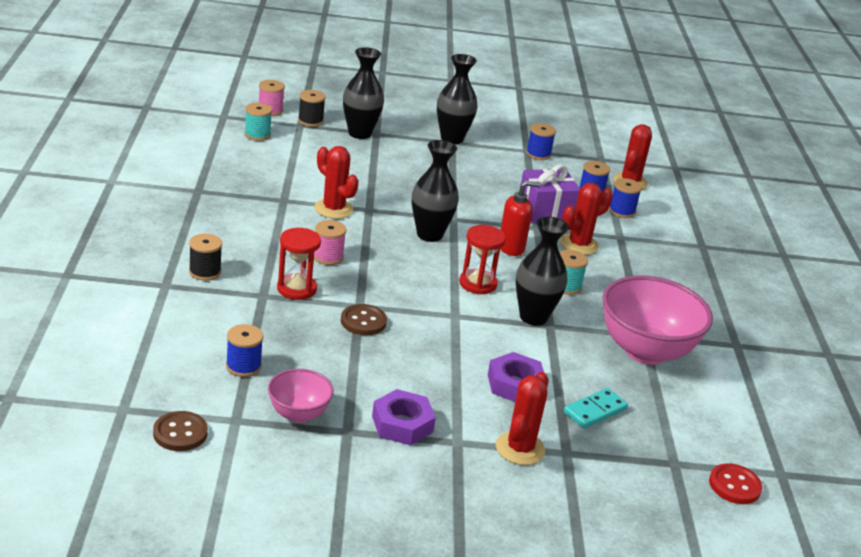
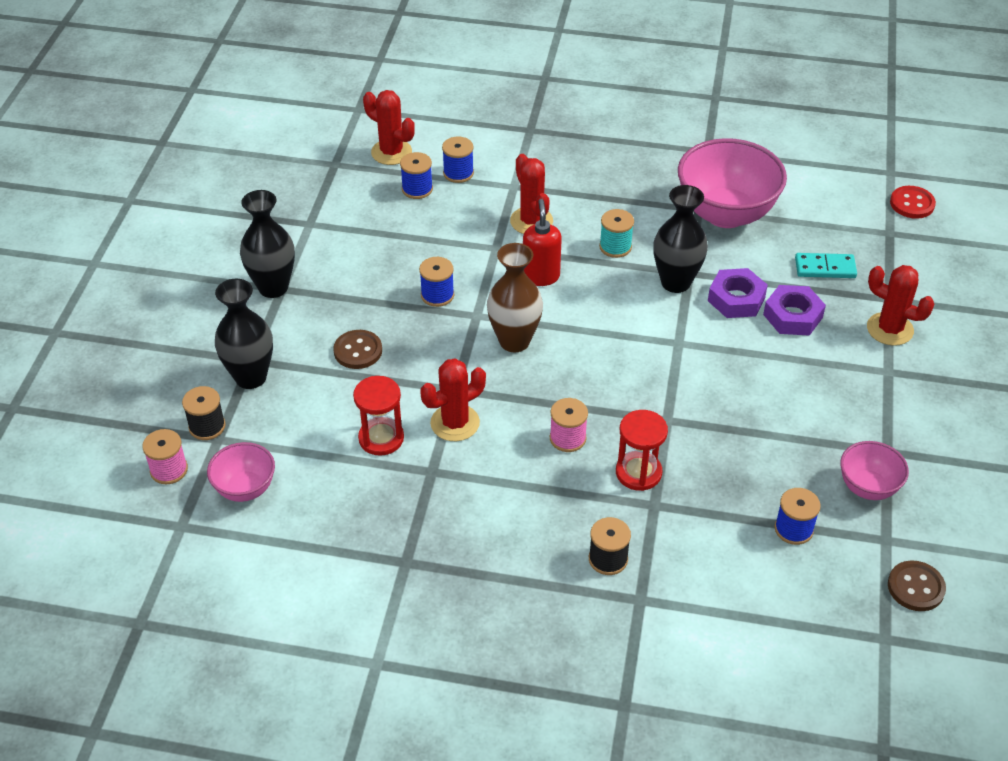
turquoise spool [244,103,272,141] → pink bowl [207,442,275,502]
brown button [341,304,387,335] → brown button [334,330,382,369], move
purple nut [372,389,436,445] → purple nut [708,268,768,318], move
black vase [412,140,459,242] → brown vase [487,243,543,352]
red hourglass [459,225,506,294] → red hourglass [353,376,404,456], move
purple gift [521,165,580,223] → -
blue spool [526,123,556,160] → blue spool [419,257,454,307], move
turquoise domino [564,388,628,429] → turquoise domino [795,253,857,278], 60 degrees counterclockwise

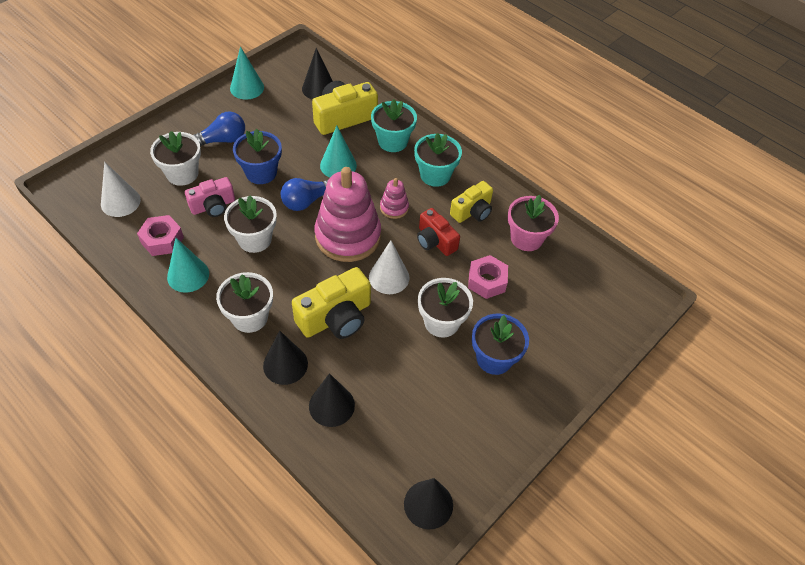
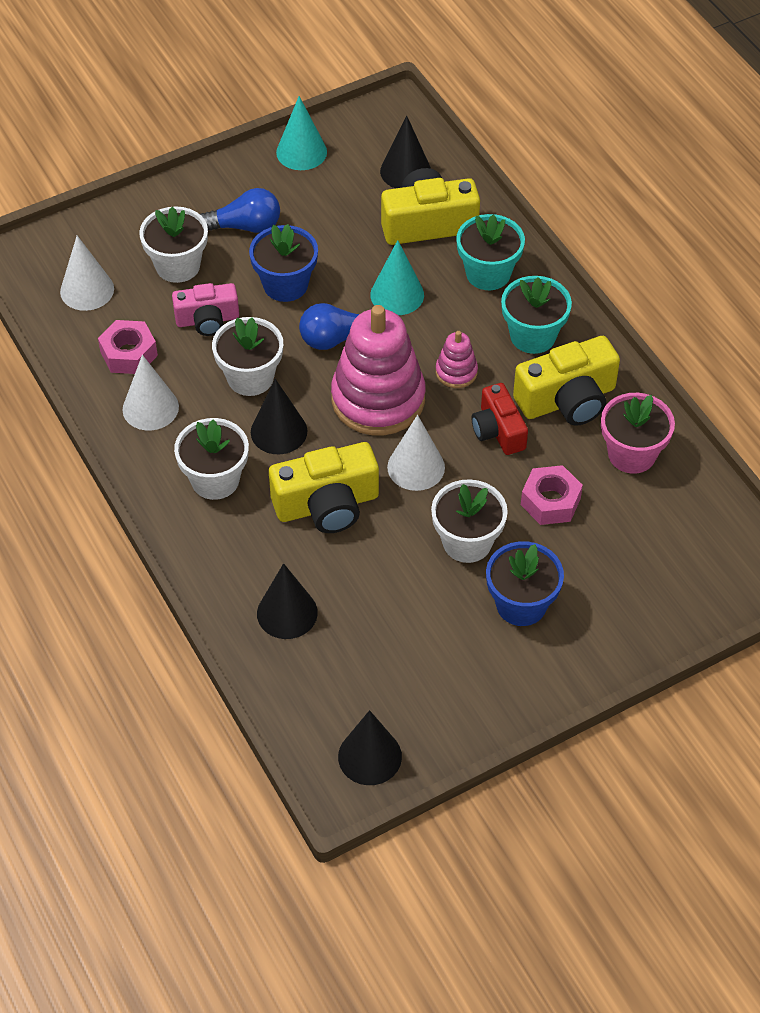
turquoise cone [167,238,209,292] → white cone [122,355,179,430]
black cone [263,330,308,385] → black cone [251,379,307,454], move
yellow camera [450,181,493,223] → yellow camera [513,336,620,426], x1.54

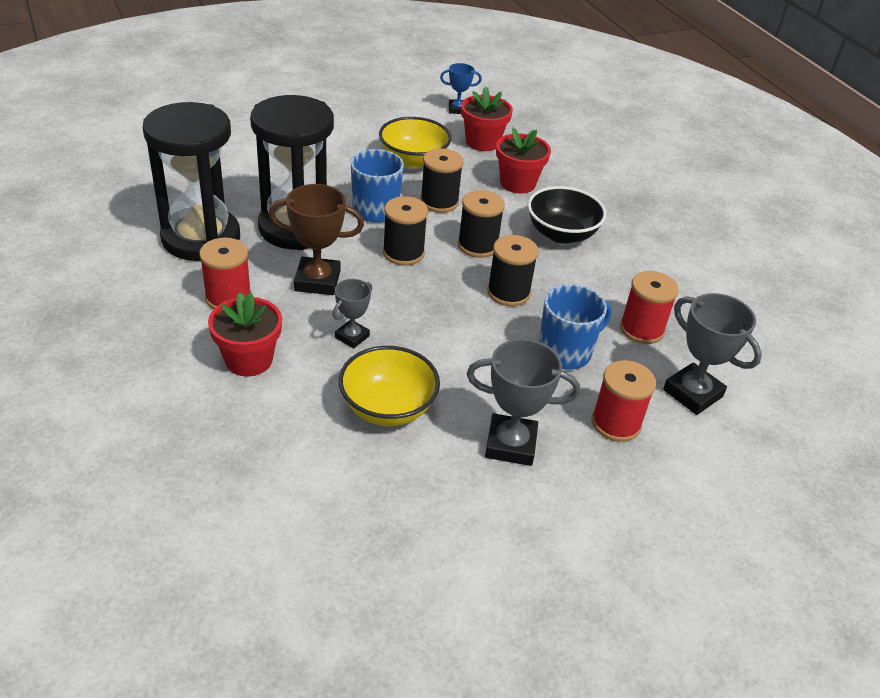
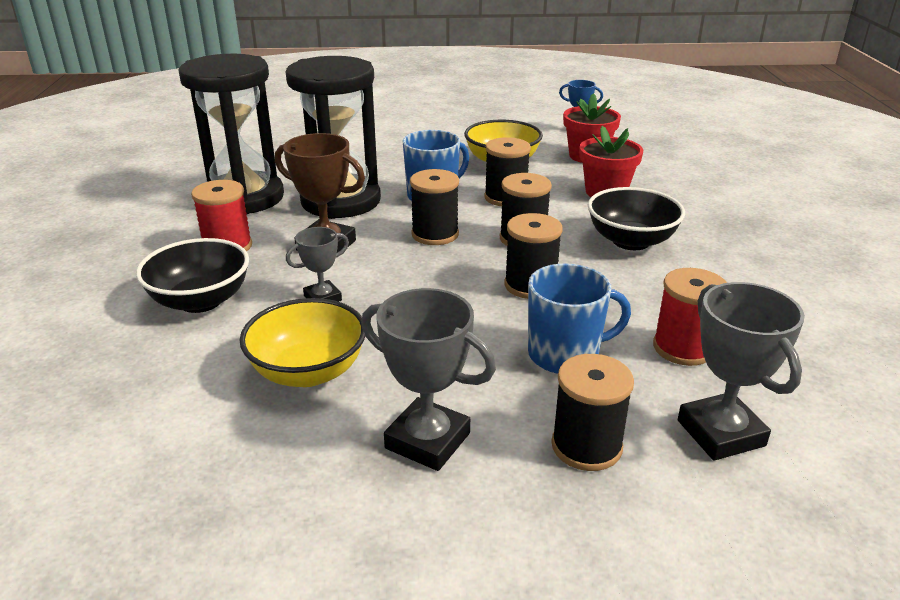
red flower pot [208,292,282,376] → black bowl [136,238,249,313]
red spool [592,360,656,442] → black spool [551,354,634,471]

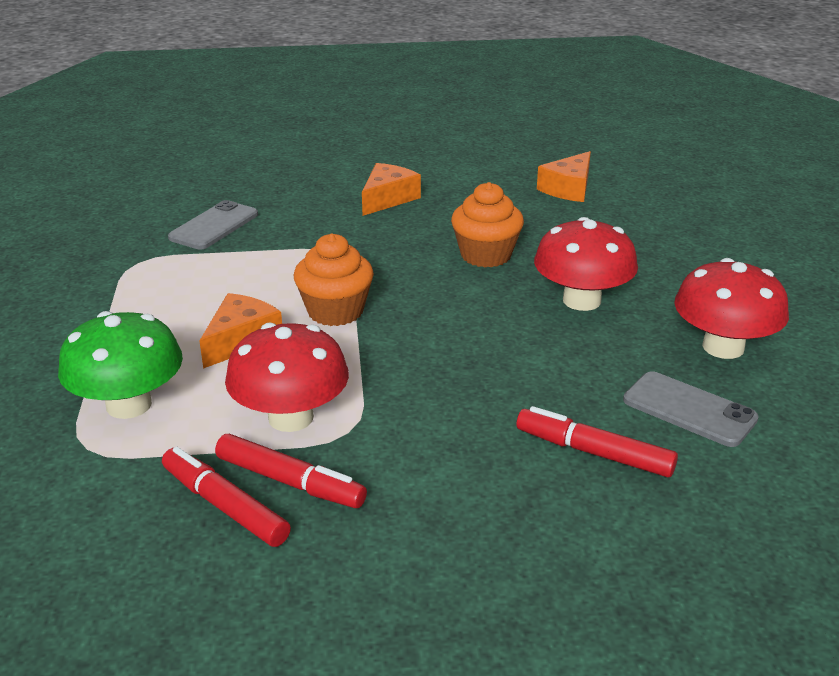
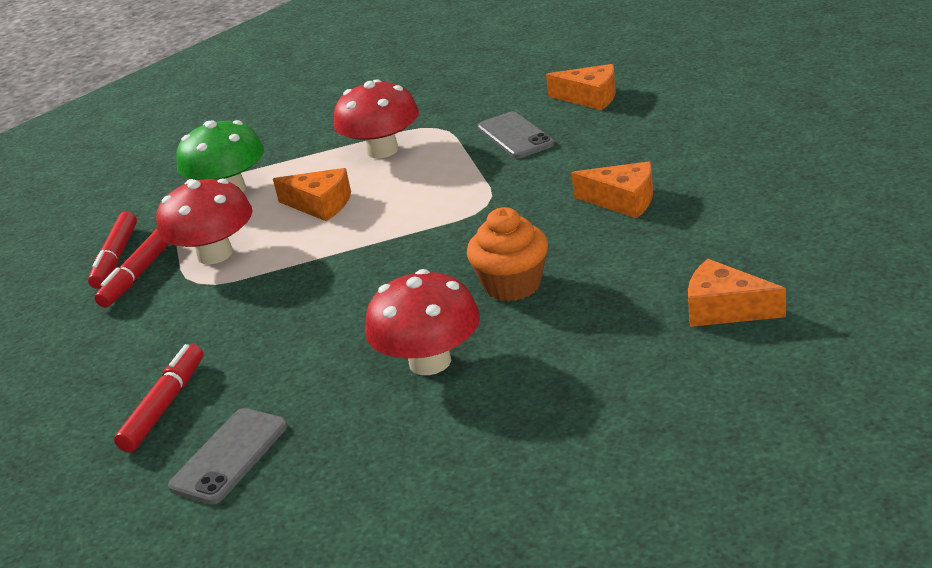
red marker [162,447,291,547] → red marker [88,211,137,289], 150 degrees clockwise
grey phone [168,200,258,250] → grey phone [478,112,554,158], 45 degrees clockwise
orange cupcake [294,234,374,326] → -
red mushroom [674,258,789,359] → red mushroom [334,79,419,158], move
- → orange cheese [546,64,616,110]

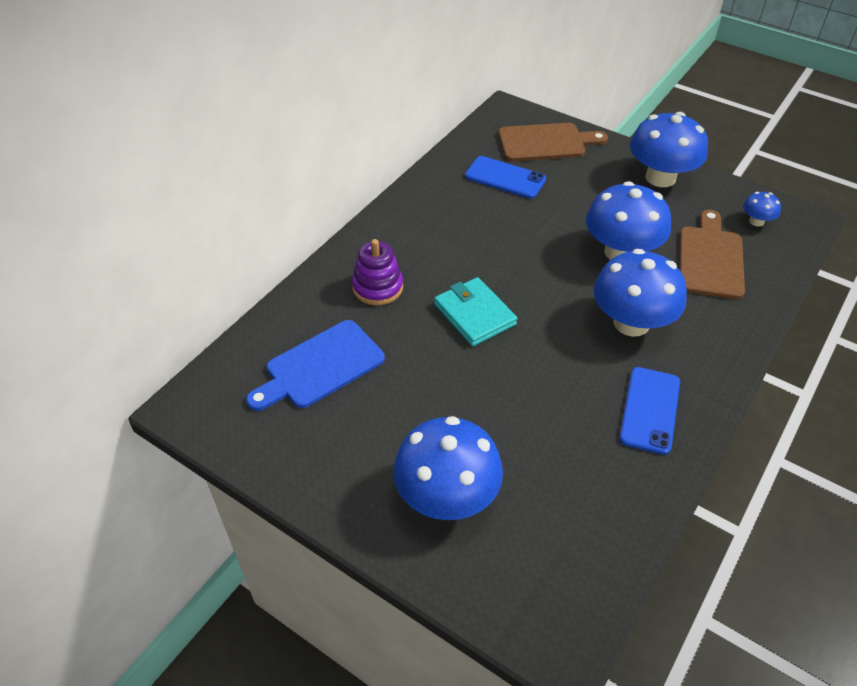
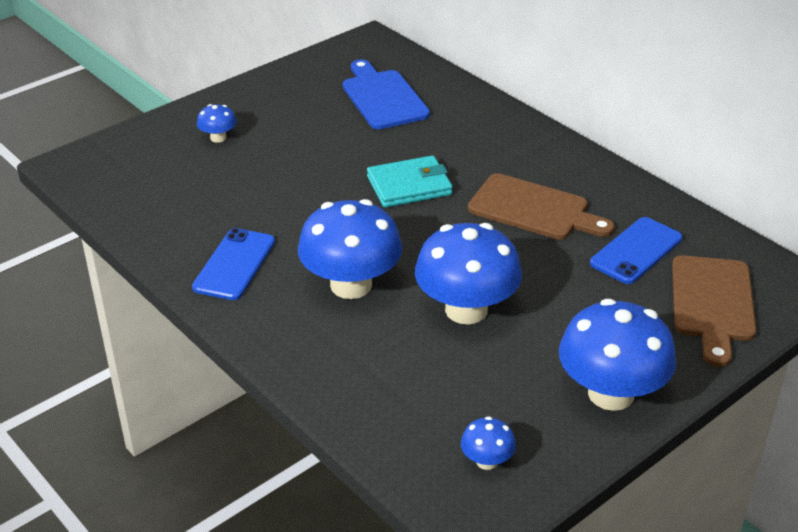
purple stacking toy [352,239,403,305] → -
blue mushroom [393,416,503,520] → blue mushroom [197,104,237,143], x0.45
blue phone [619,367,680,455] → blue phone [192,228,275,300], 75 degrees clockwise
brown cutting board [679,210,745,299] → brown cutting board [468,173,615,240], move

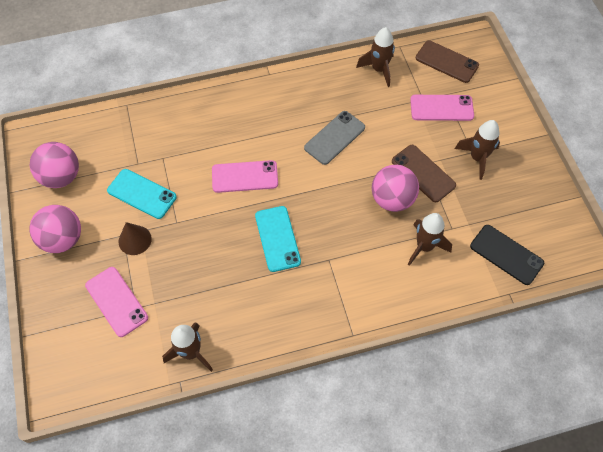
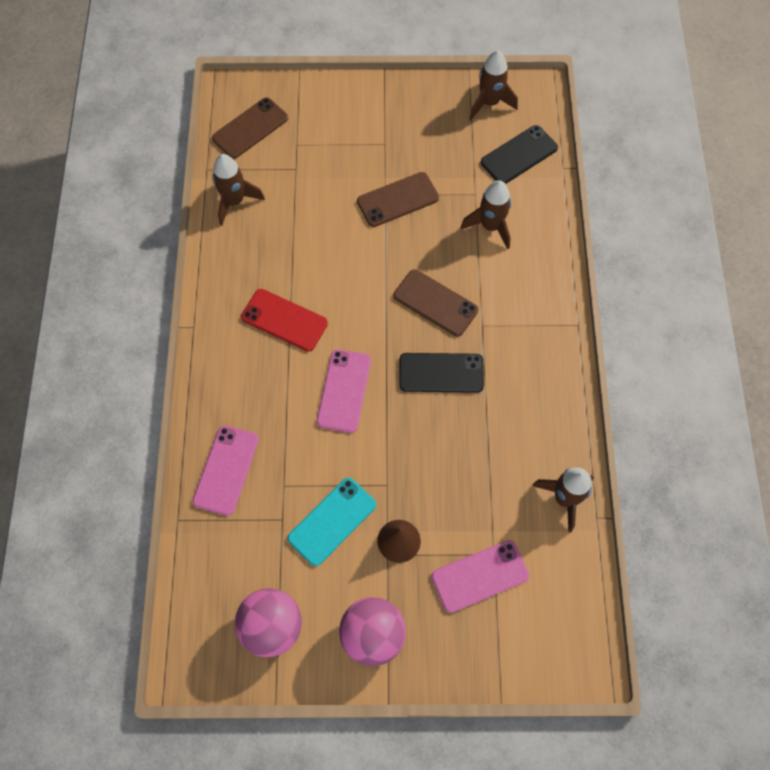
turquoise phone [255,206,301,272] → black phone [399,353,484,393]
grey phone [304,111,365,165] → -
pink ball [372,165,419,212] → -
pink phone [410,95,474,121] → pink phone [193,426,259,516], move
brown rocket [455,120,500,180] → brown rocket [470,51,518,120], move
- → red phone [241,289,328,351]
- → brown phone [394,269,478,336]

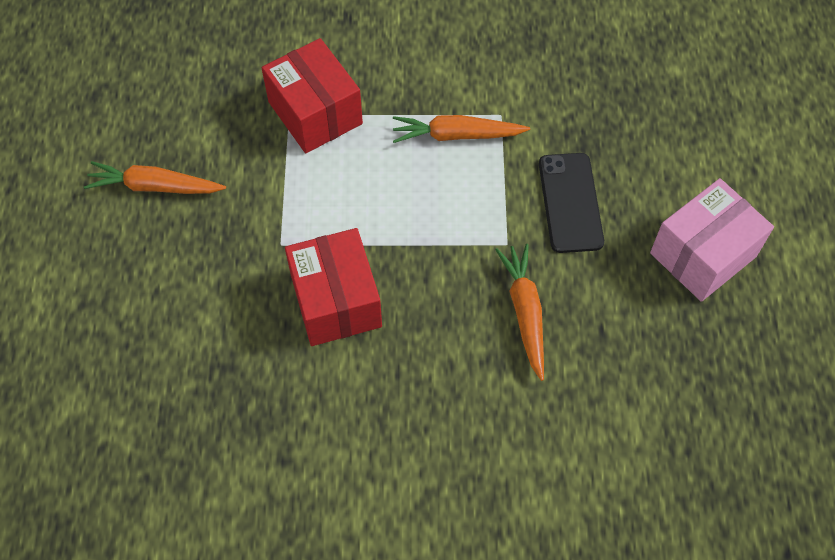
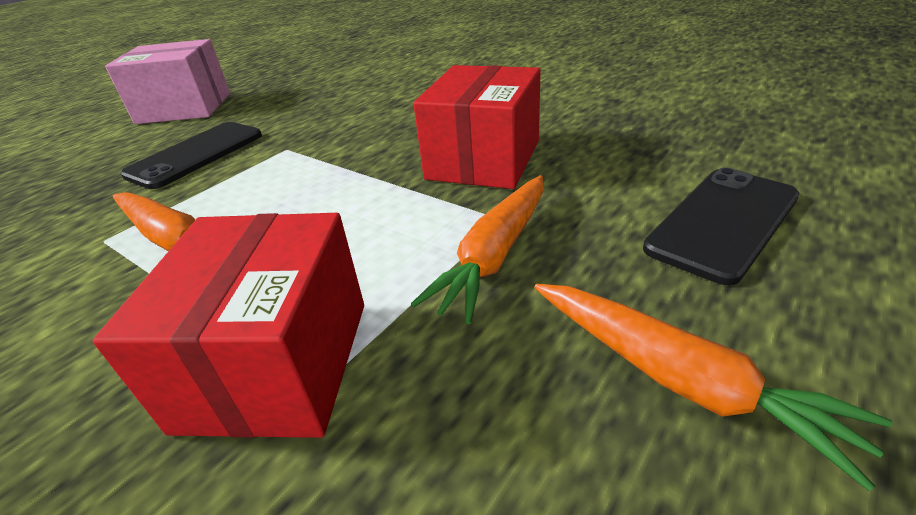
orange carrot [495,244,544,381] → orange carrot [411,175,544,324], move
- → black phone [643,168,799,285]

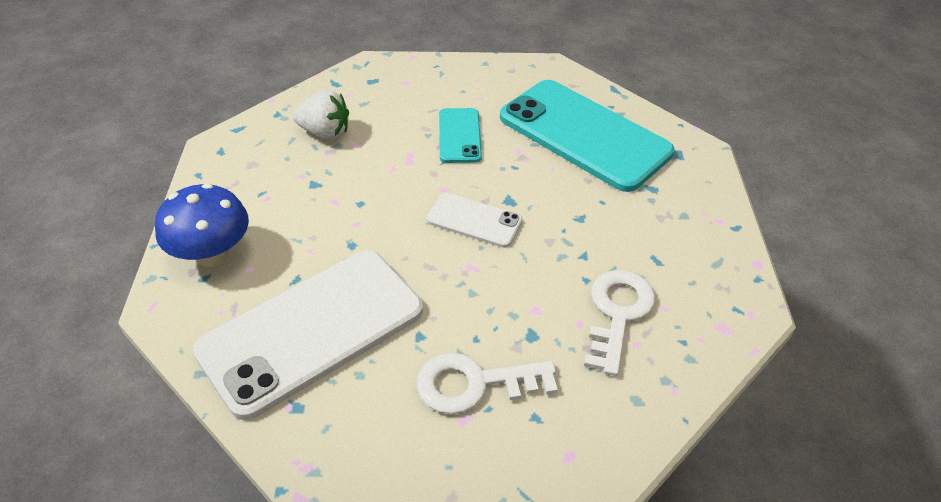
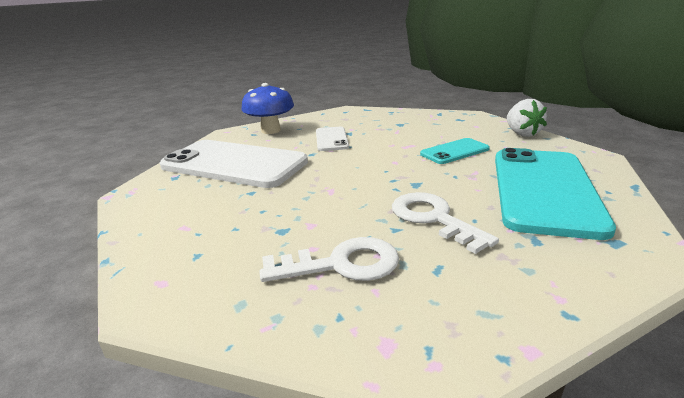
white strawberry [293,90,349,140] → white strawberry [507,99,547,137], move
white key [416,353,558,414] → white key [392,192,499,254], move
white phone [427,193,522,248] → white phone [316,127,349,151], move

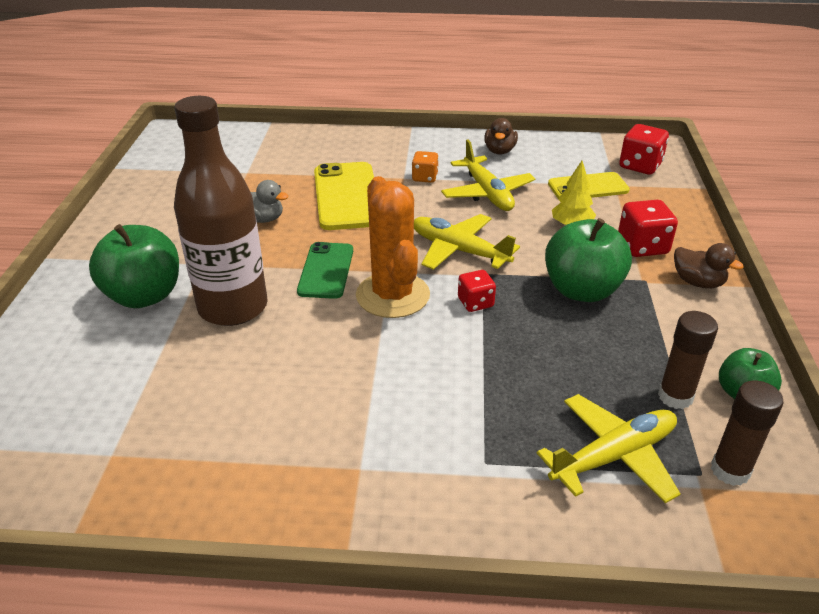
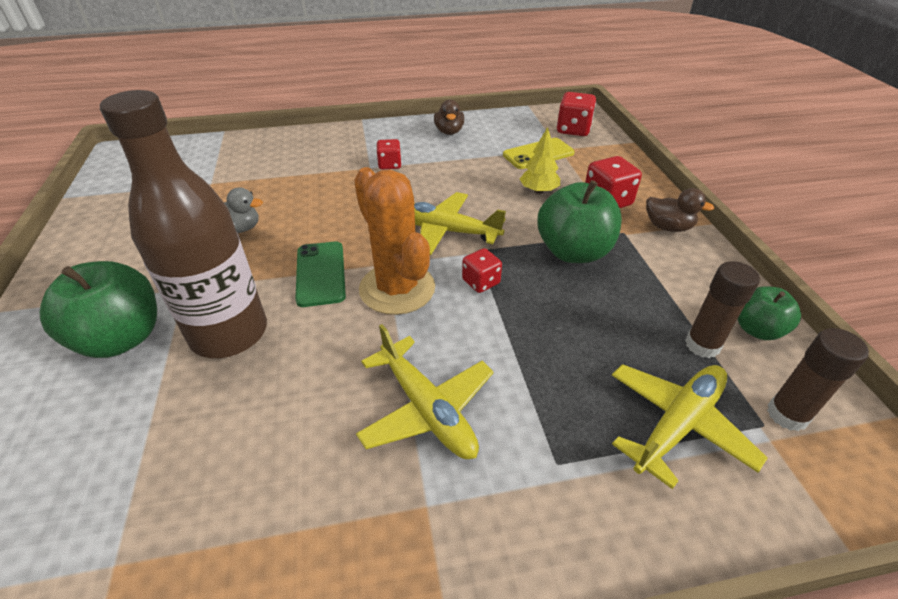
yellow phone [314,162,374,230] → -
orange dice [412,151,439,183] → red dice [376,139,402,170]
yellow plane [441,139,535,211] → yellow plane [356,324,494,459], move

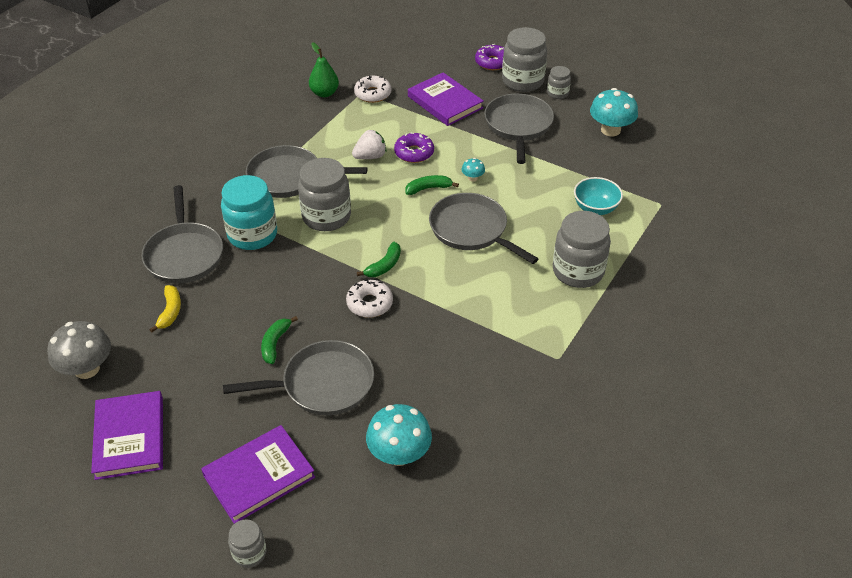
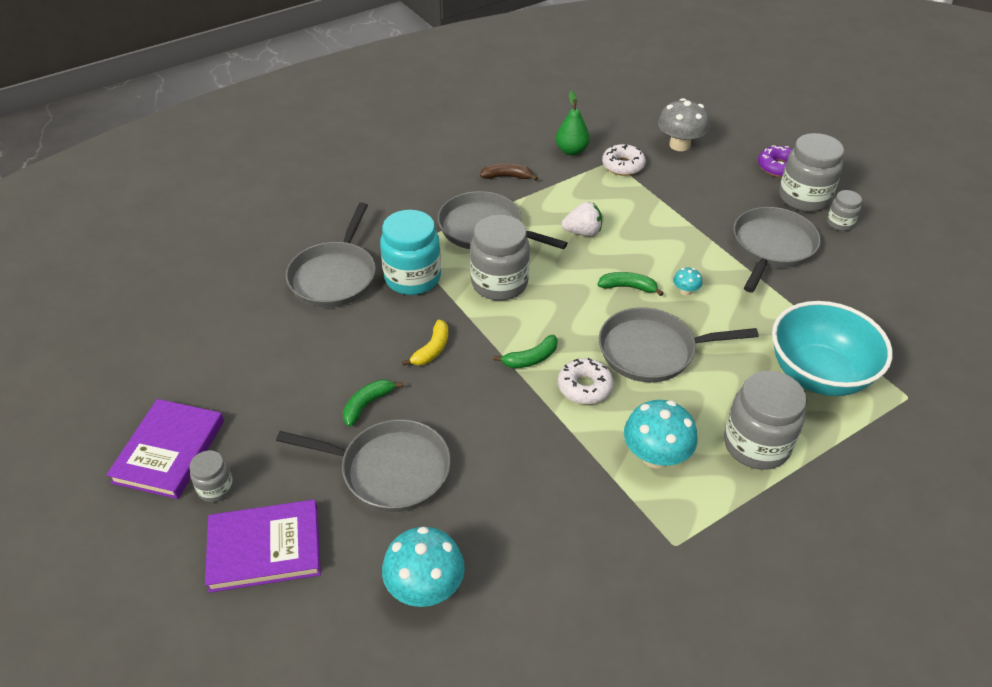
grey mushroom [47,321,111,379] → grey mushroom [658,98,710,151], move
yellow banana [149,285,181,332] → yellow banana [402,320,448,366], move
grey jar [228,519,266,568] → grey jar [190,451,234,502], move
white donut [346,279,393,318] → white donut [558,358,613,404], move
purple donut [394,133,434,163] → -
purple book [408,72,484,126] → -
grey pan [429,193,538,264] → grey pan [599,307,759,382], 75 degrees counterclockwise
turquoise bowl [574,177,623,215] → turquoise bowl [772,301,893,396], x1.82
turquoise mushroom [590,88,638,136] → turquoise mushroom [624,400,697,468], move
- → brown banana [480,163,538,181]

